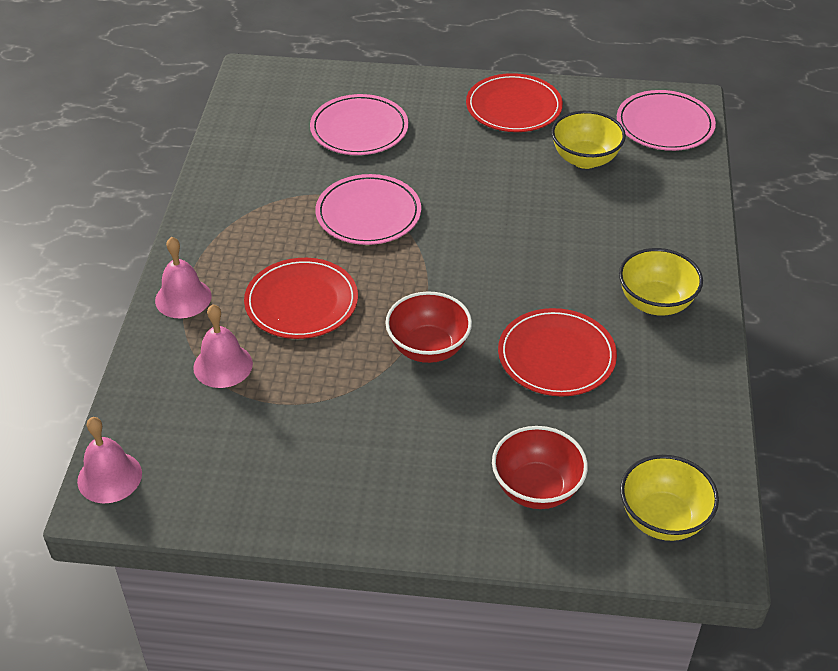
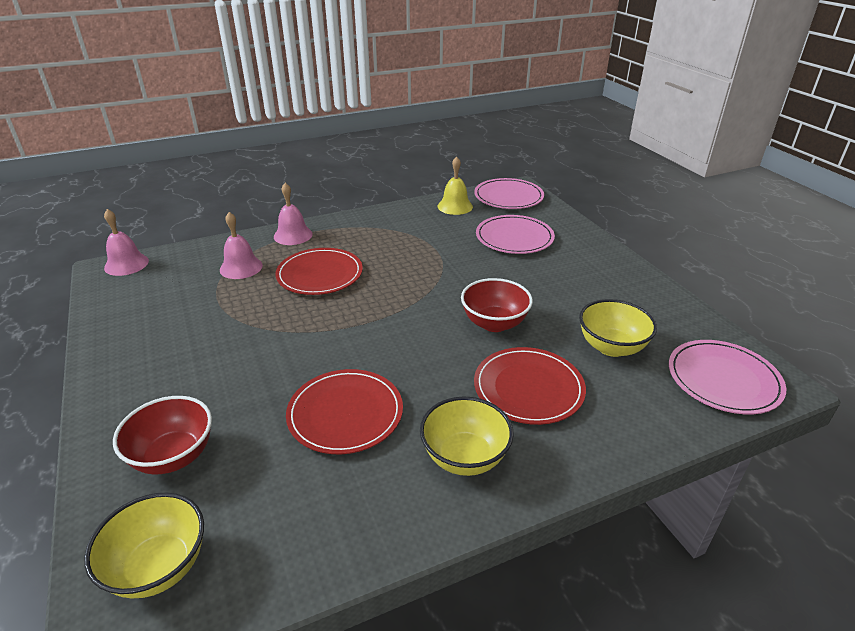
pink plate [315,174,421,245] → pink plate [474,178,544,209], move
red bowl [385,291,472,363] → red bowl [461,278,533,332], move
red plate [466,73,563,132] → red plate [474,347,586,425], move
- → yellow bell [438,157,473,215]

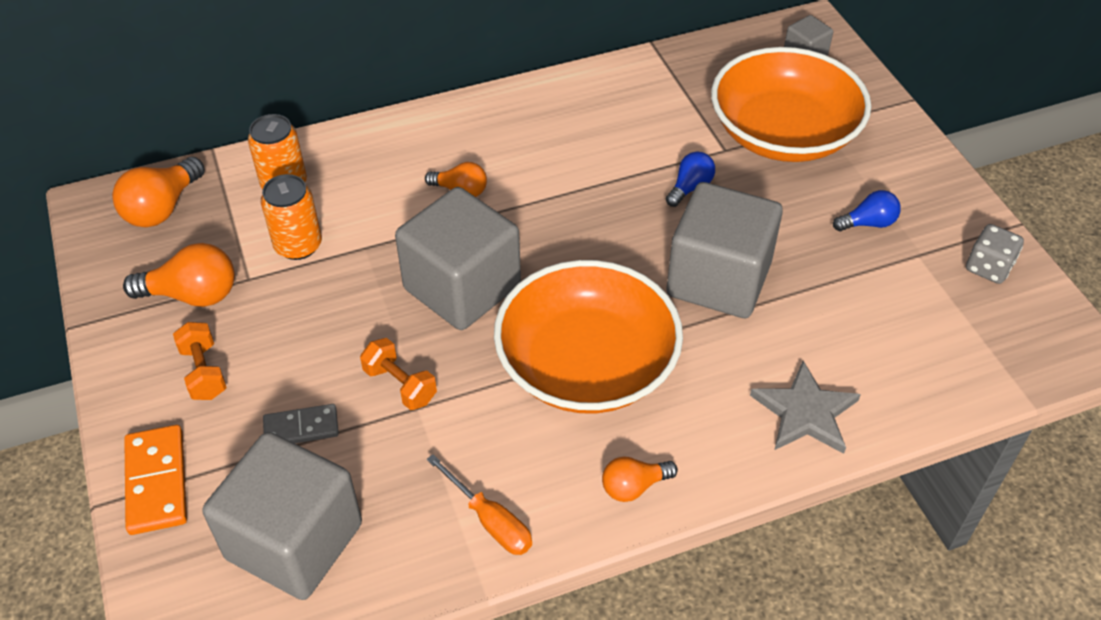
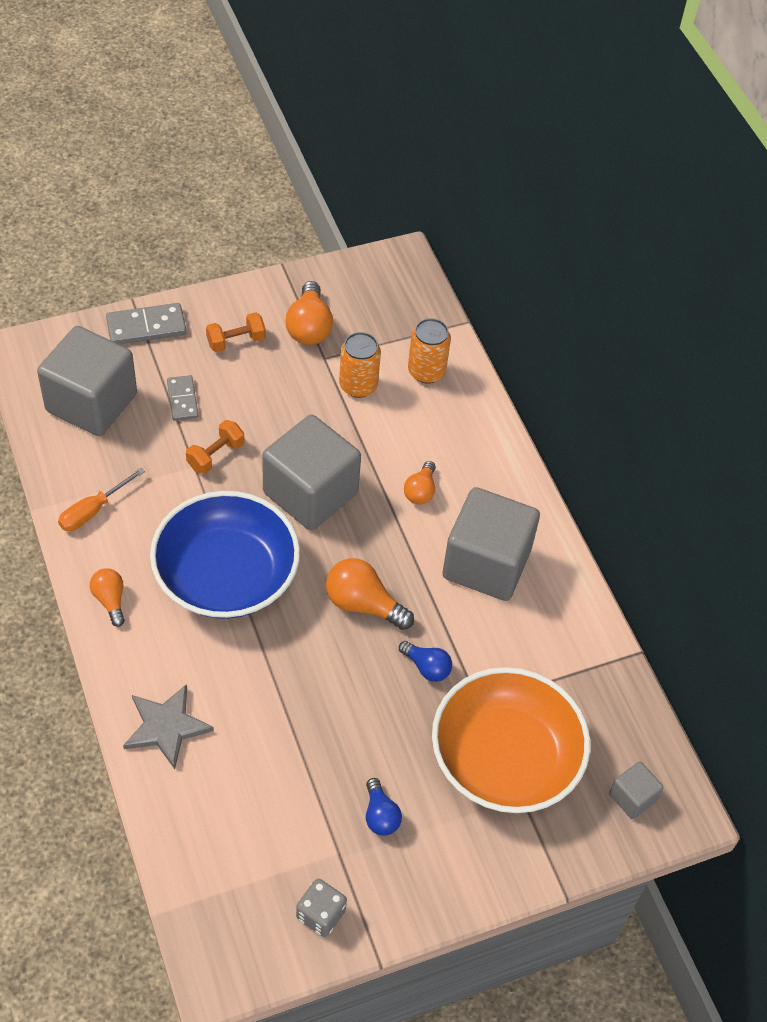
orange light bulb [112,157,205,227] → orange light bulb [326,558,414,630], move
orange domino [124,425,187,535] → grey domino [106,303,186,345]
orange bowl [494,260,683,413] → blue bowl [150,491,300,619]
grey cube [667,182,783,318] → grey cube [442,487,540,601], move

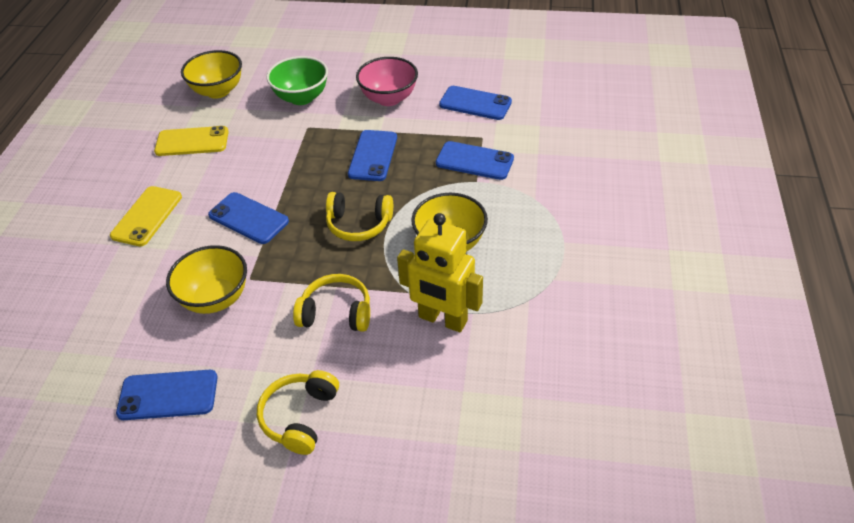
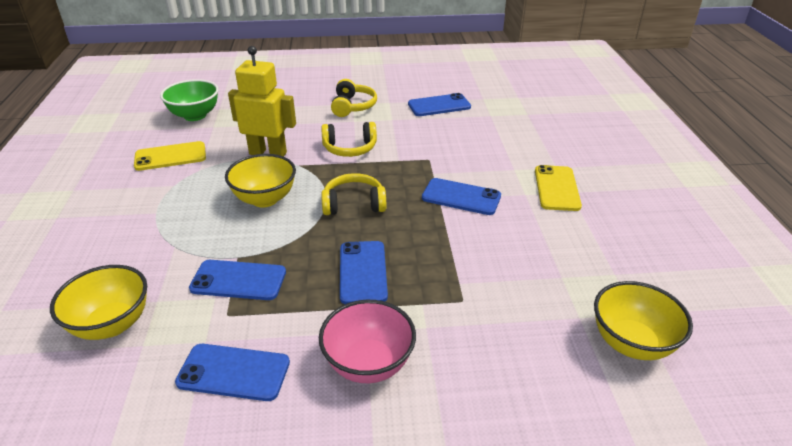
yellow phone [154,126,229,156] → yellow phone [134,141,206,171], move
yellow bowl [166,245,247,314] → yellow bowl [50,265,147,340], move
green bowl [266,56,328,105] → green bowl [160,79,219,121], move

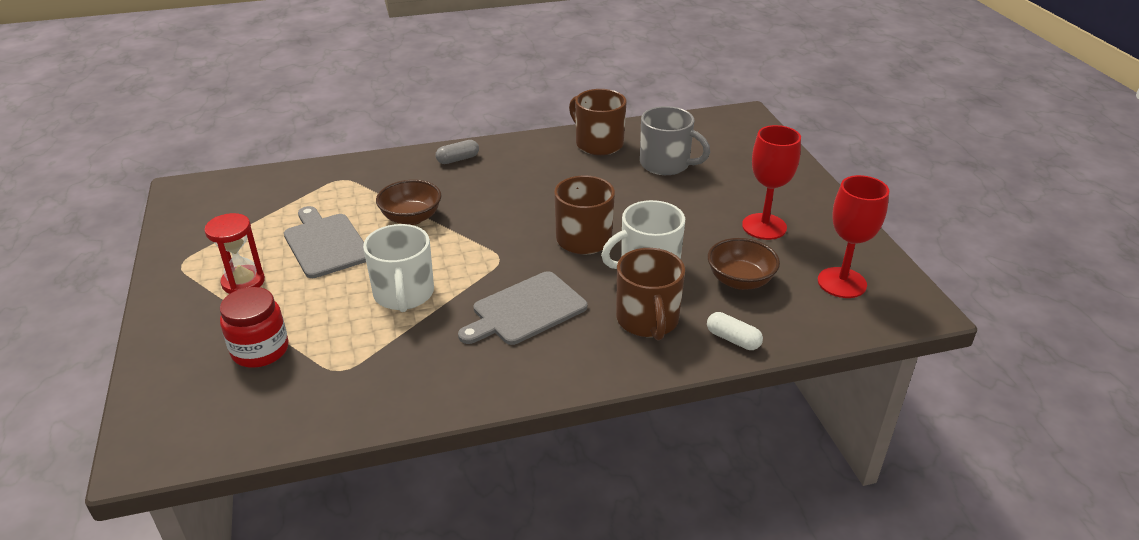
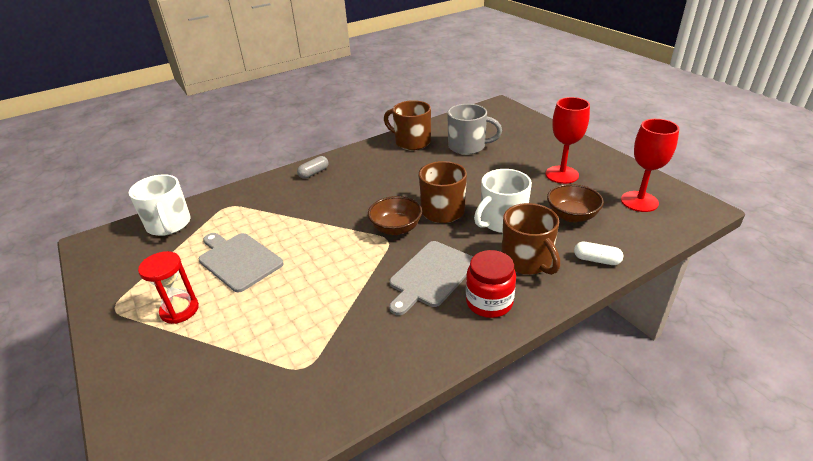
red jar [220,287,289,368] → red jar [466,250,516,318], move
white mug [363,224,434,312] → white mug [129,174,191,236], move
brown bowl [376,180,441,225] → brown bowl [368,196,422,235], move

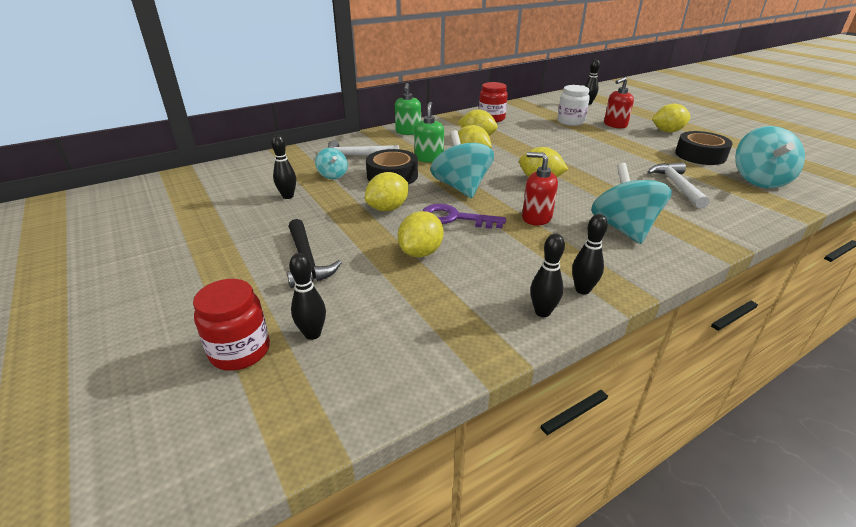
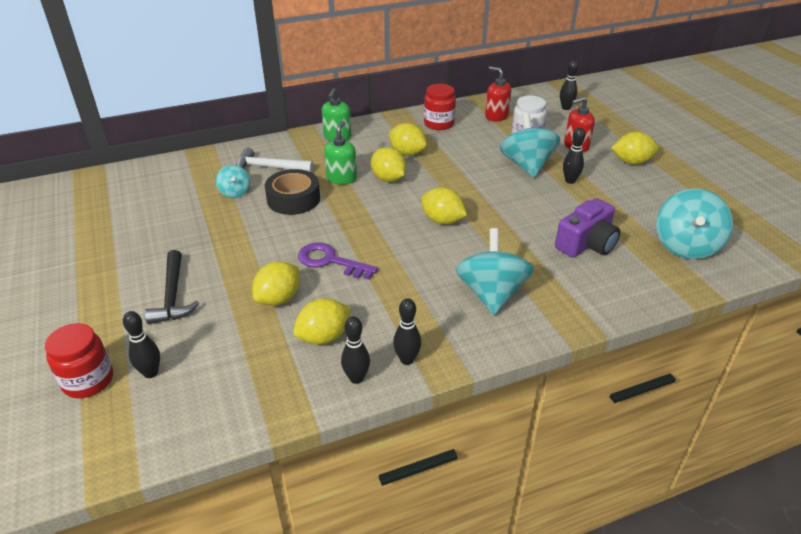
black bowling pin [271,135,296,199] → black bowling pin [563,128,585,184], move
yellow lemon [365,172,408,211] → yellow lemon [293,298,351,345], move
turquoise spinning top [430,130,494,198] → turquoise spinning top [500,112,560,178], move
red soap dispenser [522,152,558,226] → red soap dispenser [485,66,511,122], move
white hammer [648,162,710,208] → purple camera [555,198,620,258]
black tape [675,131,733,165] → -

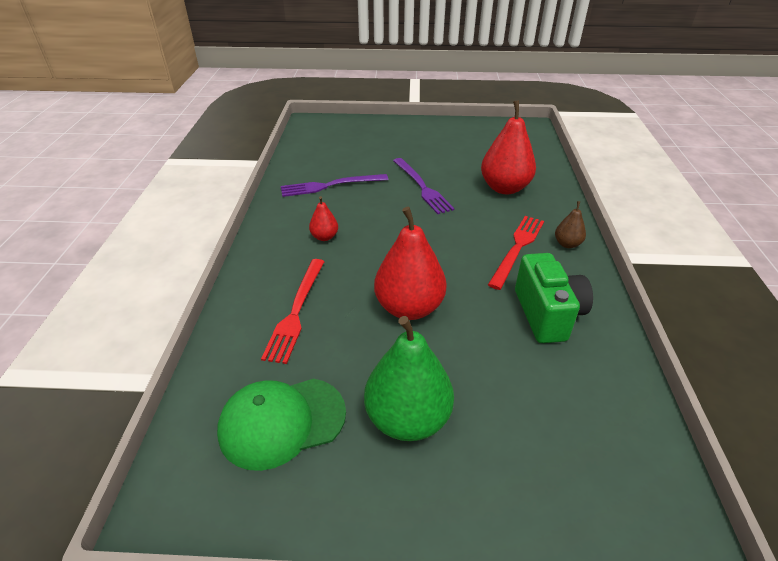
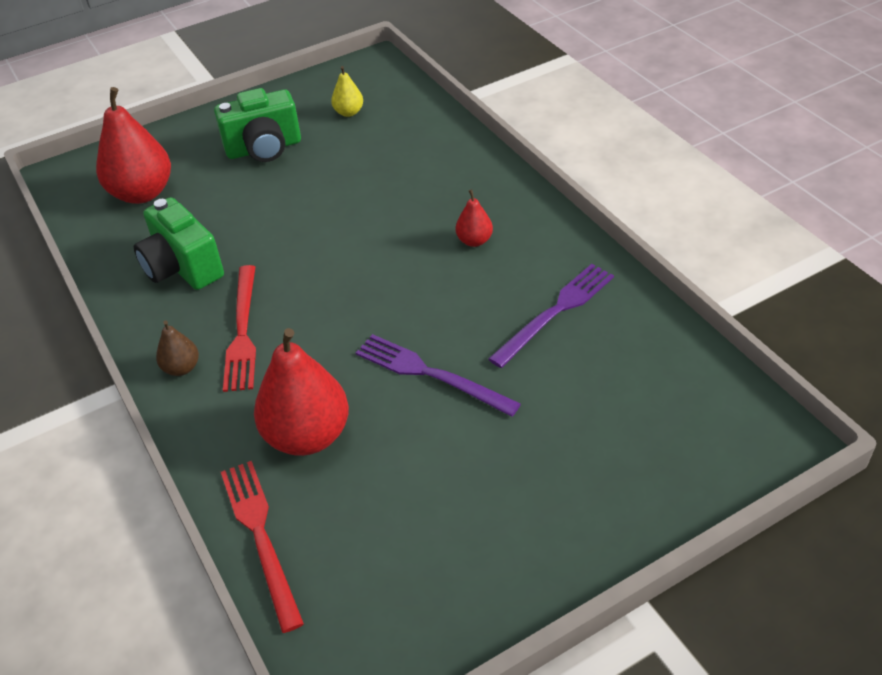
green cap [217,379,346,471] → yellow pear [331,66,363,117]
red fork [261,259,325,364] → red fork [221,461,304,633], move
green pear [364,316,454,441] → green camera [214,88,301,162]
red pear [374,207,447,320] → red pear [96,87,171,204], move

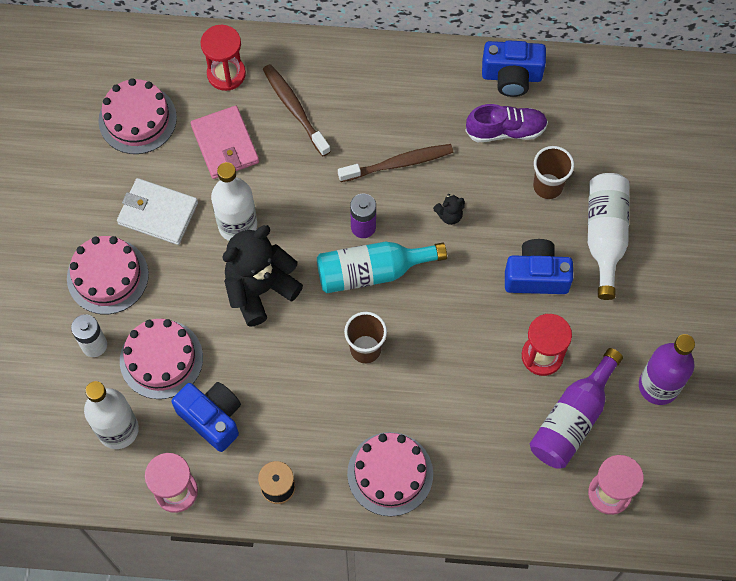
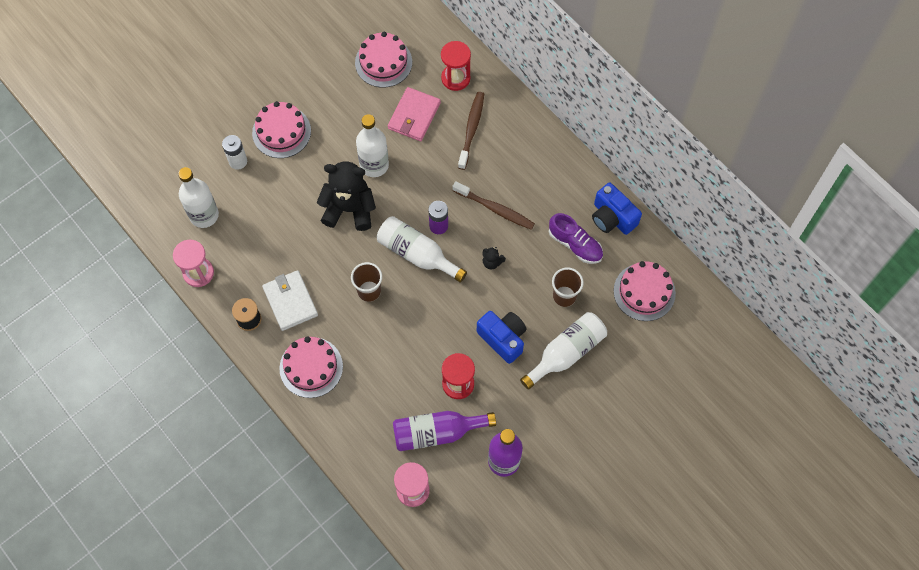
white wallet [117,178,198,245] → white wallet [262,270,318,331], move
pink cake [120,319,203,399] → pink cake [614,261,676,321], move
blue camera [171,382,241,452] → -
turquoise bottle [317,242,447,293] → white bottle [377,216,467,283]

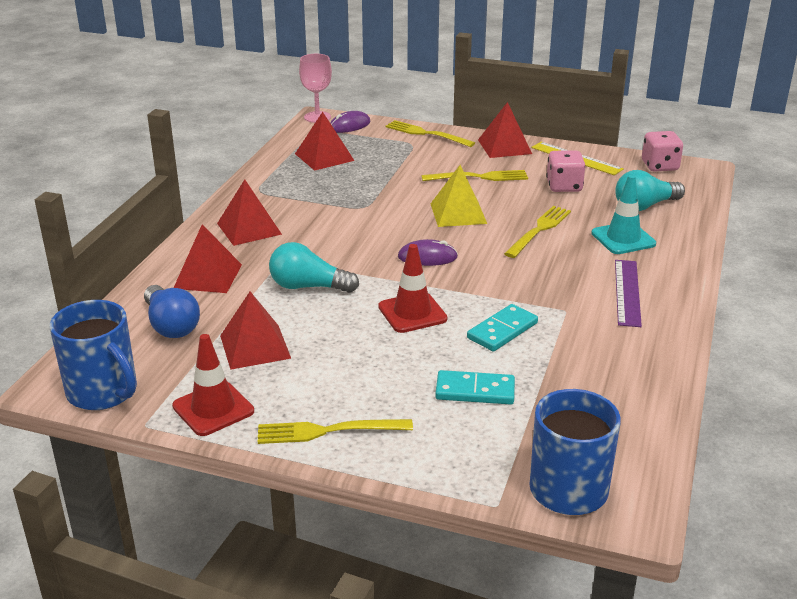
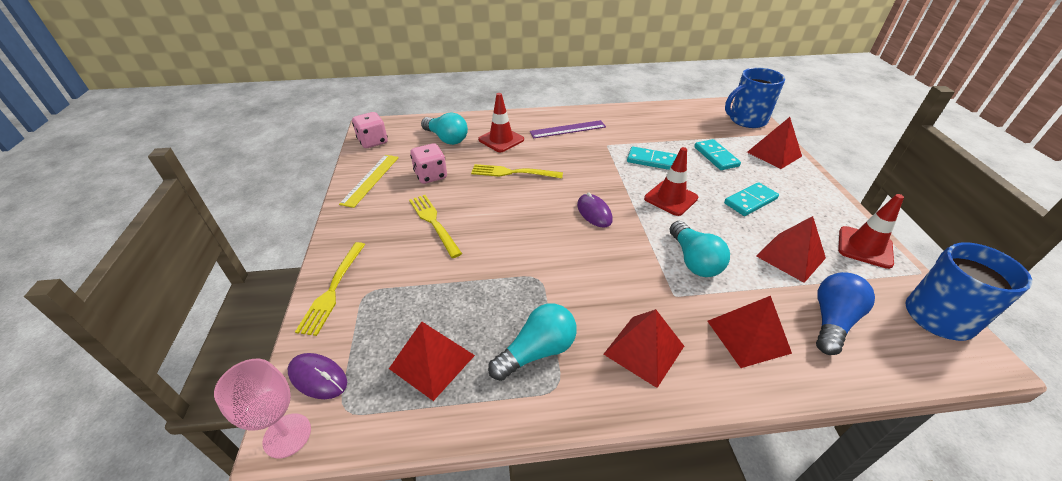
yellow fork [258,419,413,444] → -
yellow pyramid [430,165,487,227] → -
red pyramid [478,102,532,158] → red pyramid [747,117,802,169], move
turquoise traffic cone [591,175,656,254] → red traffic cone [478,93,524,152]
- → turquoise light bulb [488,303,577,381]
- → turquoise domino [724,182,779,216]

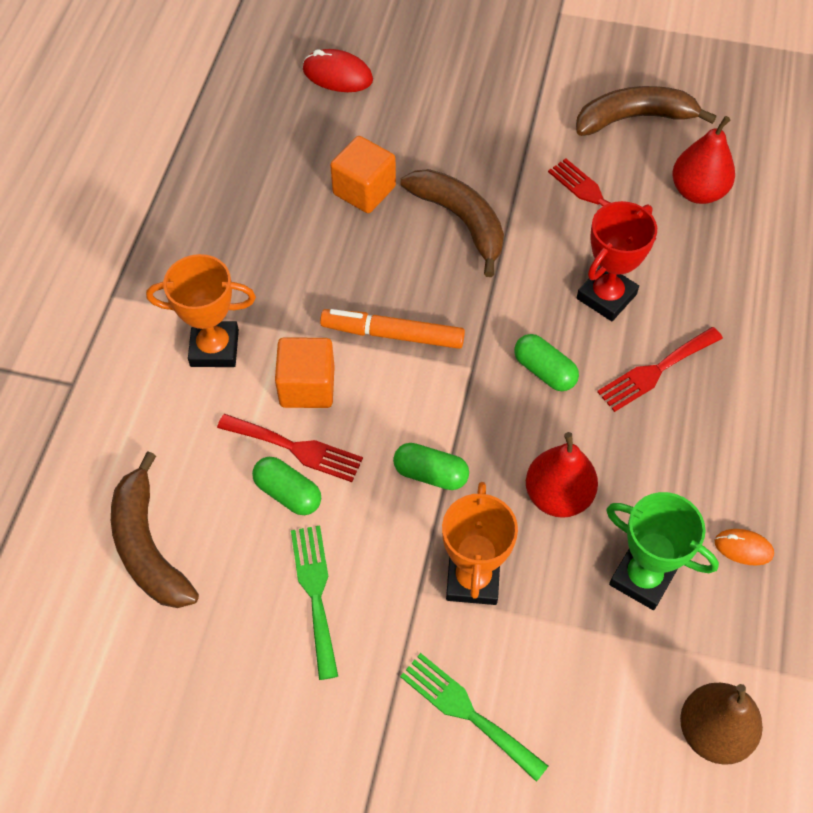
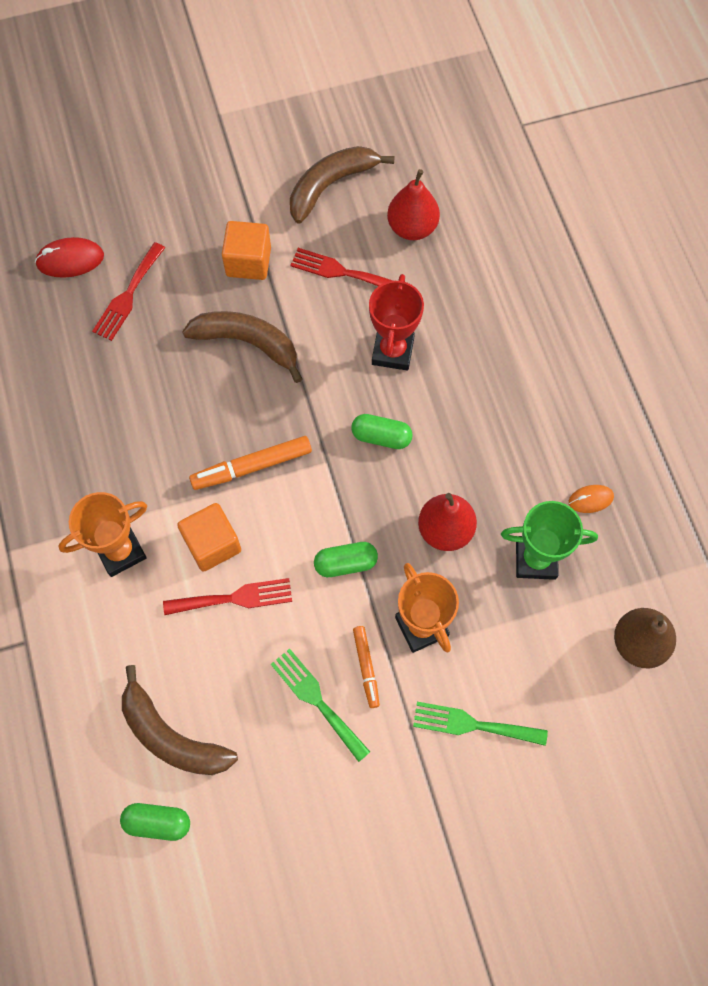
green capsule [252,457,321,515] → green capsule [120,803,190,841], move
orange cube [330,136,396,213] → orange cube [222,221,271,280], move
red fork [597,327,723,412] → red fork [92,242,165,341], move
- → orange marker [353,626,380,708]

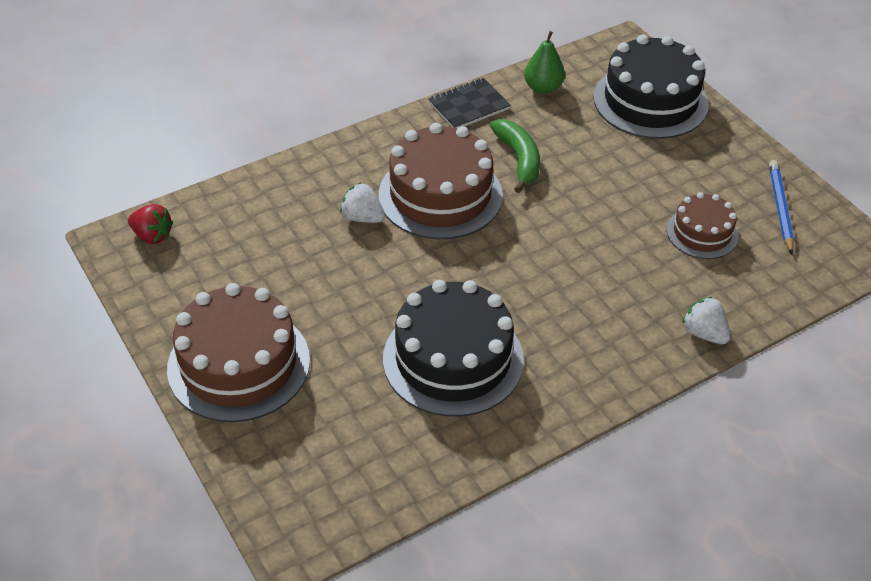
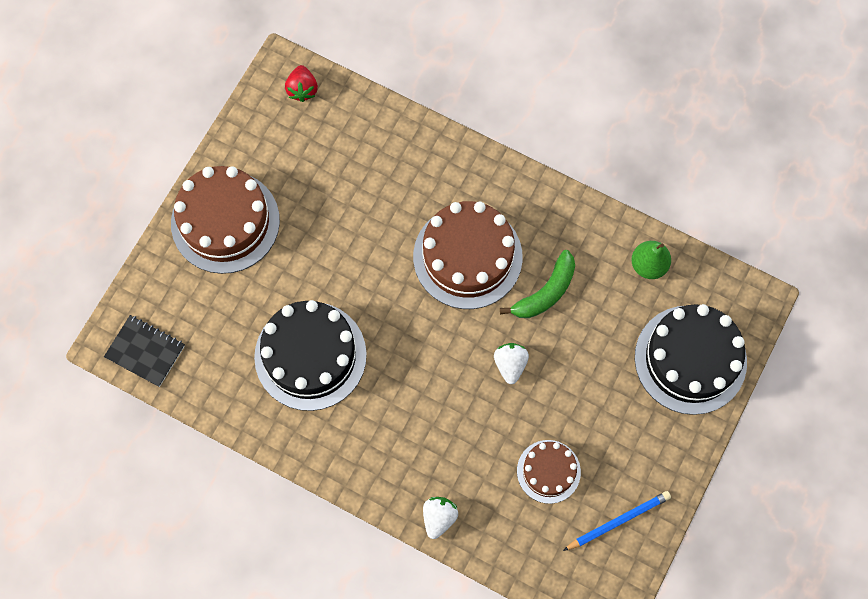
white strawberry [340,183,385,223] → white strawberry [494,343,529,384], move
black notebook [428,78,511,128] → black notebook [104,315,185,387], move

